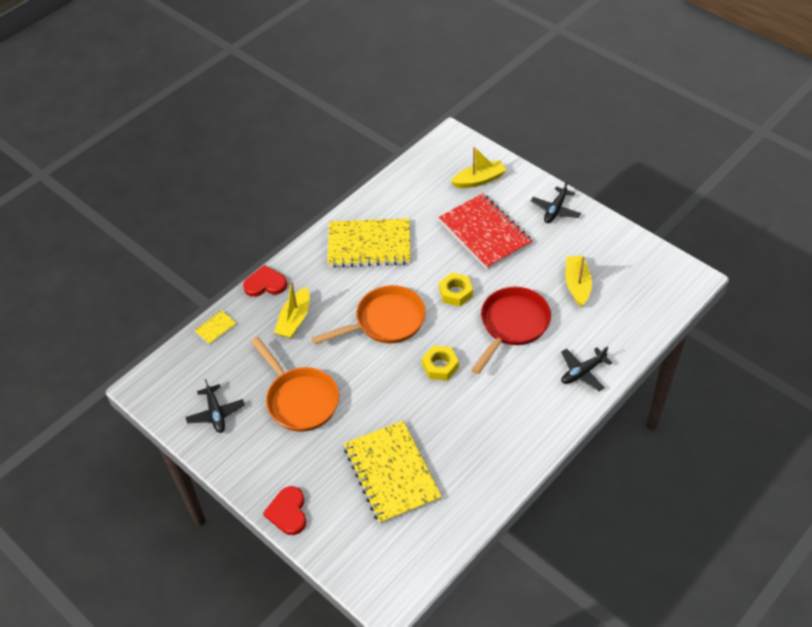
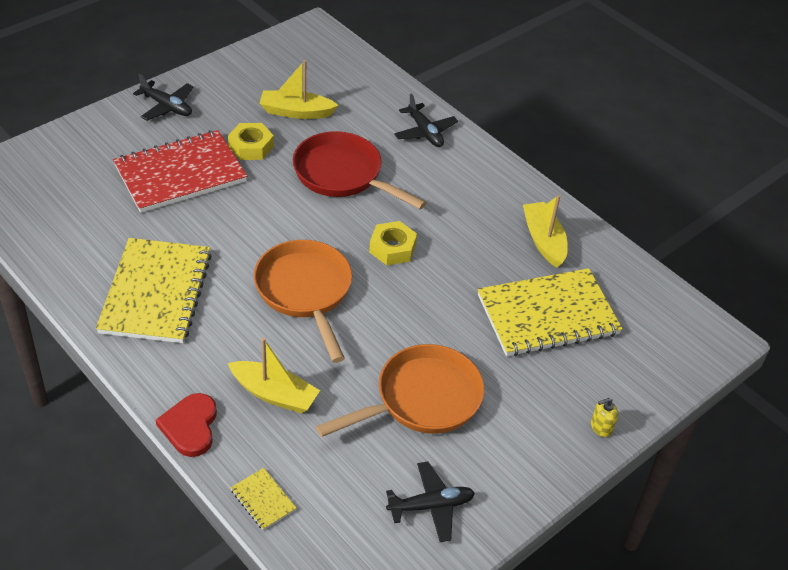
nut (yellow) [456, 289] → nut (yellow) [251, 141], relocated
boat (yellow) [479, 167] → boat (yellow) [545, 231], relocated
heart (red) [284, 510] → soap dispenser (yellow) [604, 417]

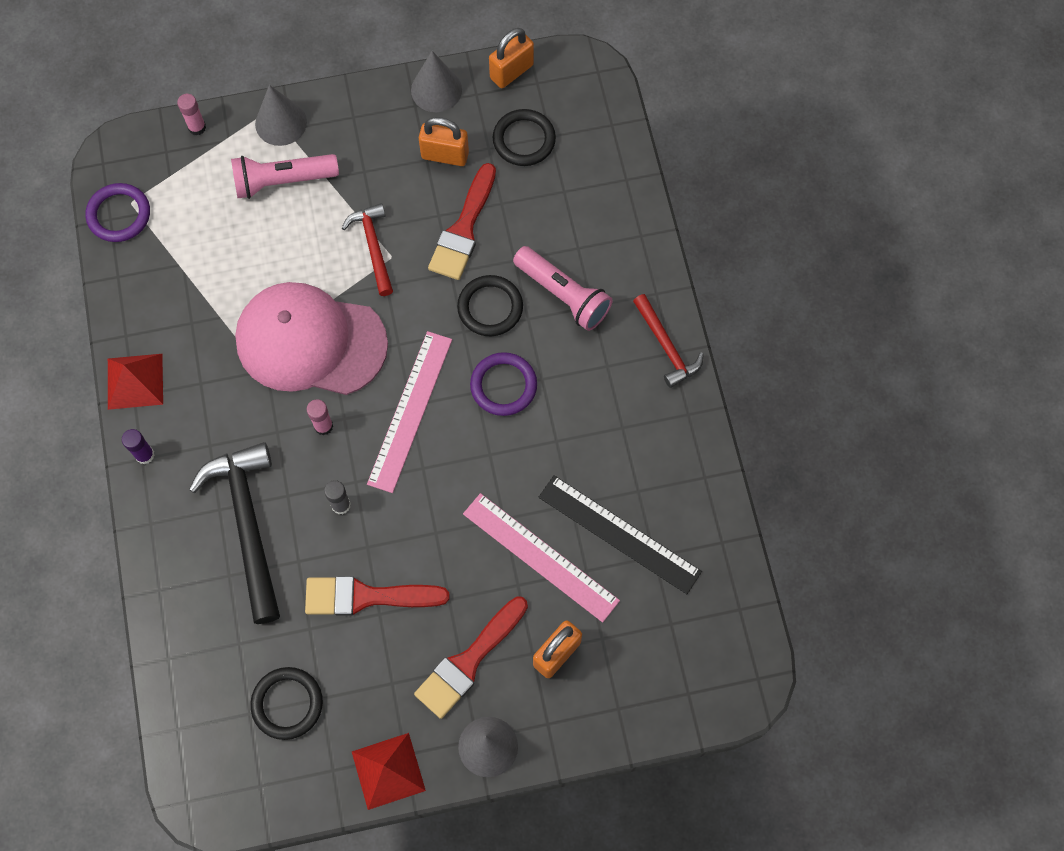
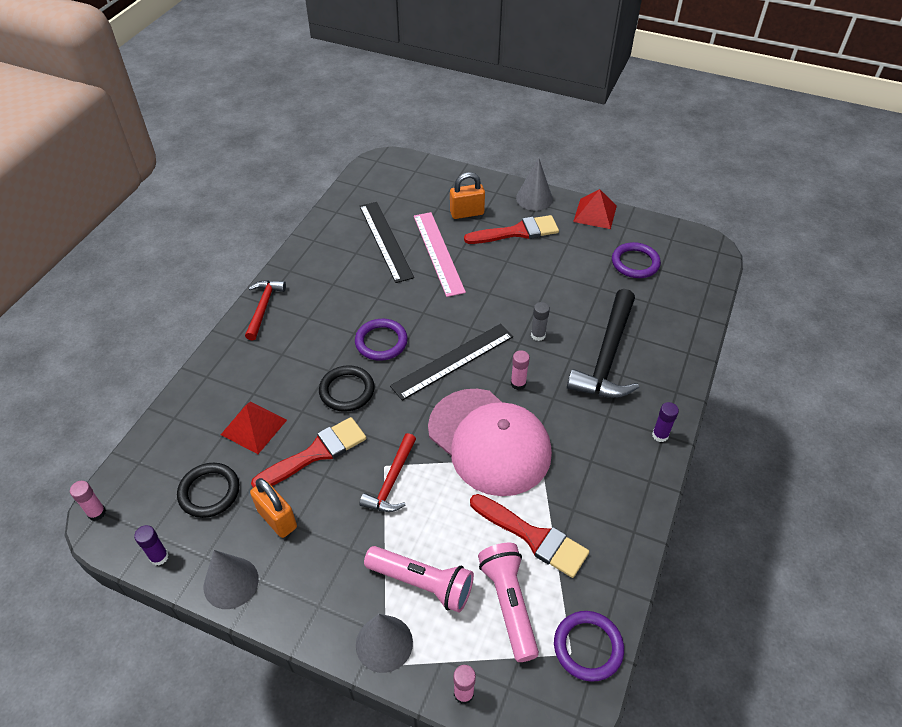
- → glue stick (pink) [88, 501]
pyramid (red) [135, 382] → pyramid (red) [254, 428], relocated
brush (red) [377, 596] → brush (red) [529, 536], relocated
flashlight (pink) [563, 288] → flashlight (pink) [508, 602], relocated
padlock (orange) [511, 58] → glue stick (purple) [151, 545]
ring (black) [286, 703] → ring (purple) [636, 260]
ruler (pink) [409, 412] → ruler (black) [451, 362]

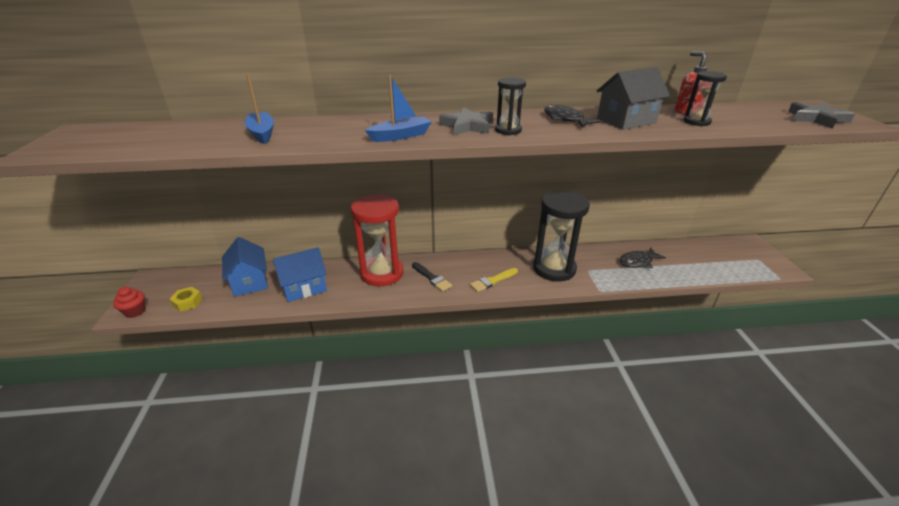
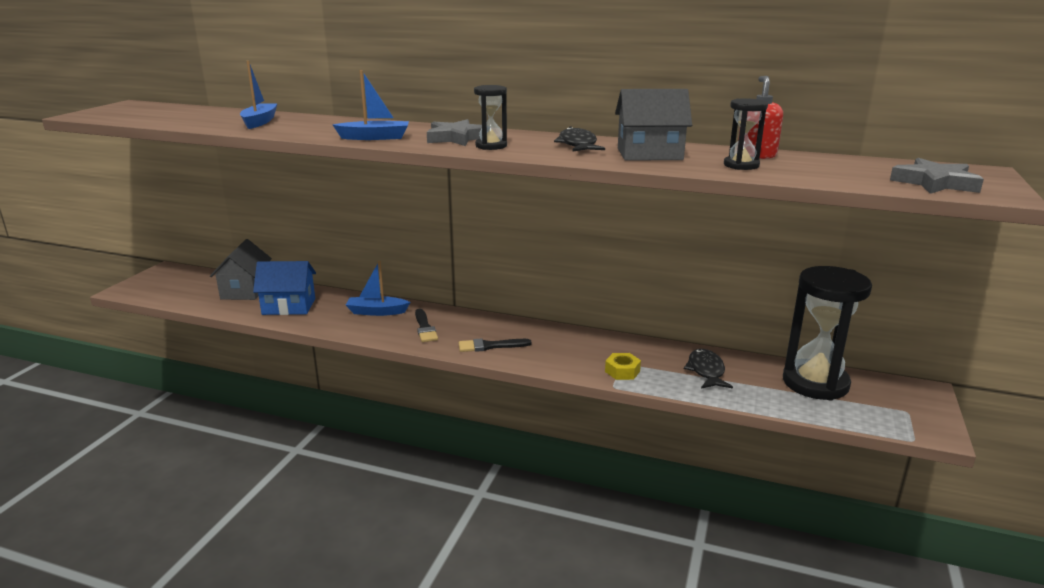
cupcake (red) [129, 302] → -
nut (yellow) [186, 299] → nut (yellow) [623, 366], relocated
hourglass (black) [561, 236] → hourglass (black) [827, 333], relocated
hourglass (red) [377, 240] → boat (blue) [378, 288]
house (blue) [245, 267] → house (grey) [241, 269]
brush (yellow) [494, 280] → brush (black) [495, 345]
fish (black) [643, 257] → fish (black) [708, 369], 90 degrees clockwise

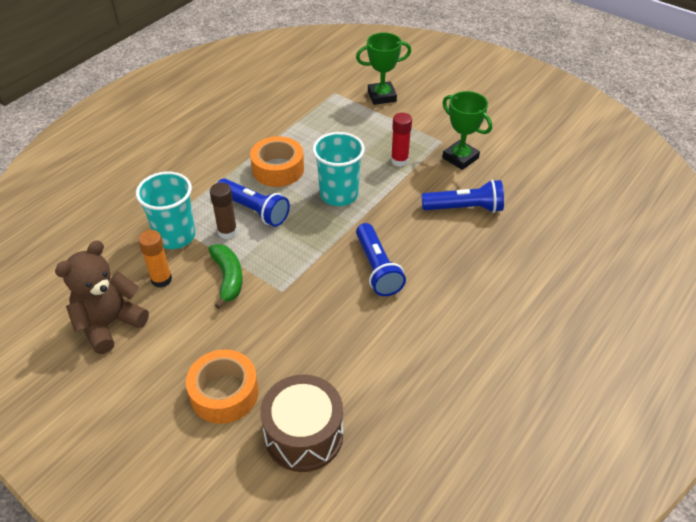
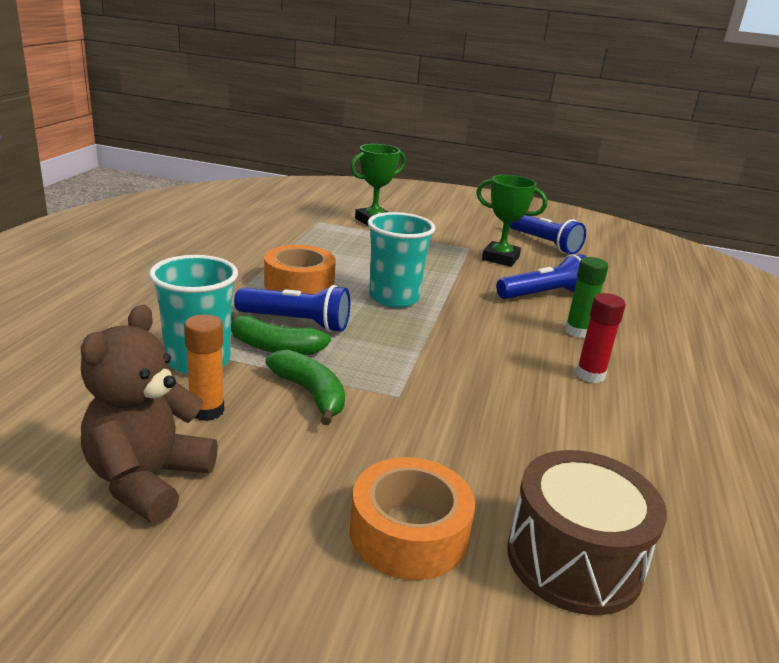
- → glue stick (green) [586, 297]
flashlight (blue) [381, 259] → flashlight (blue) [548, 234], relocated
glue stick (red) [401, 140] → glue stick (red) [601, 338], relocated
glue stick (brown) [223, 211] → banana (green) [281, 333]

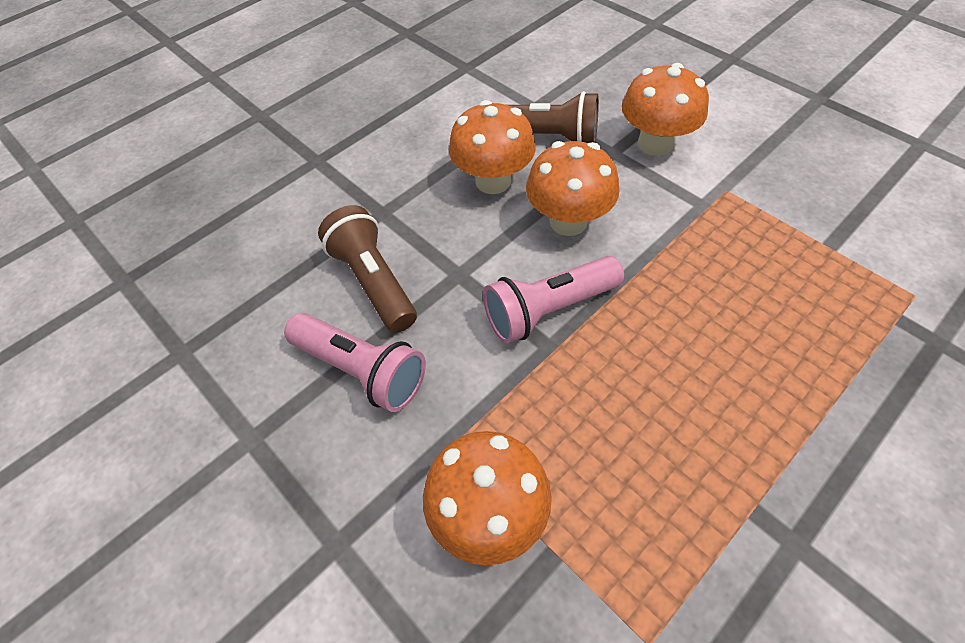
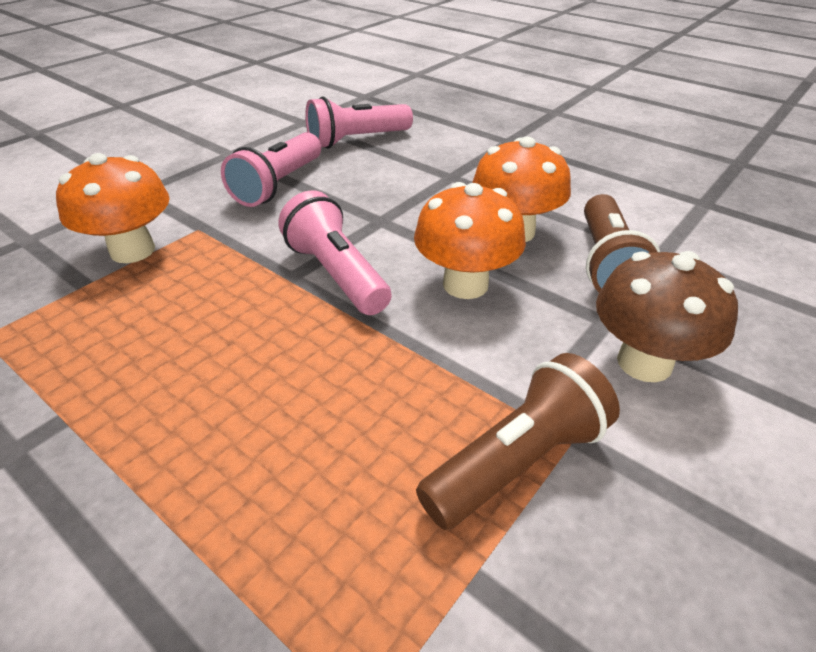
- → flashlight (pink) [359, 122]
flashlight (brown) [367, 269] → flashlight (brown) [518, 441], relocated
mushroom (orange) [665, 109] → mushroom (brown) [667, 316]

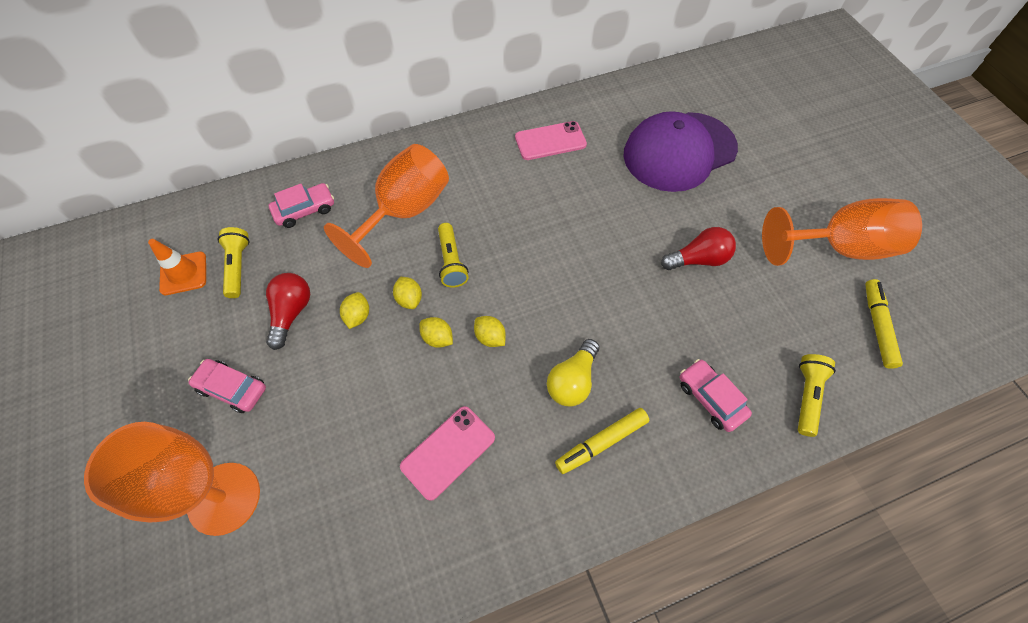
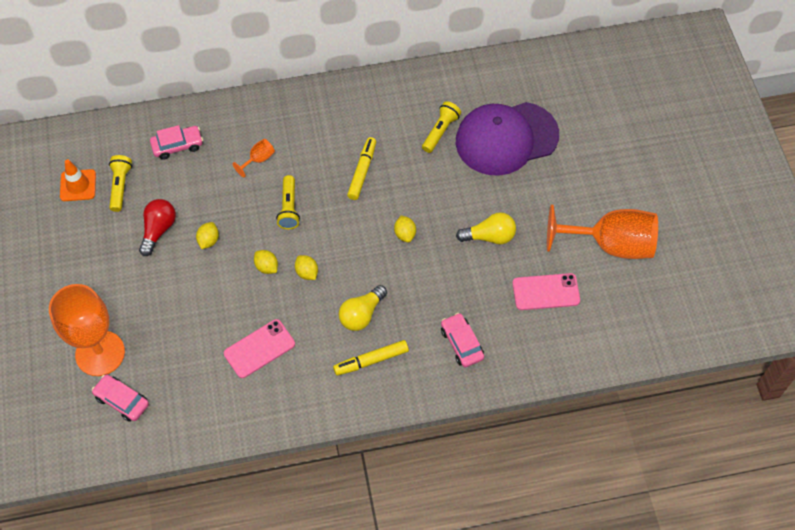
car (pink) [227, 386] → car (pink) [120, 398], relocated
lemon (yellow) [407, 293] → lemon (yellow) [405, 229], relocated
phone (pink) [551, 140] → phone (pink) [546, 291], relocated
flashlight (yellow) [817, 395] → flashlight (yellow) [441, 127], relocated
marker (yellow) [884, 324] → marker (yellow) [361, 168], relocated
light bulb (red) [698, 248] → light bulb (yellow) [486, 228]
goblet (orange) [386, 206] → goblet (orange) [253, 158], x0.41

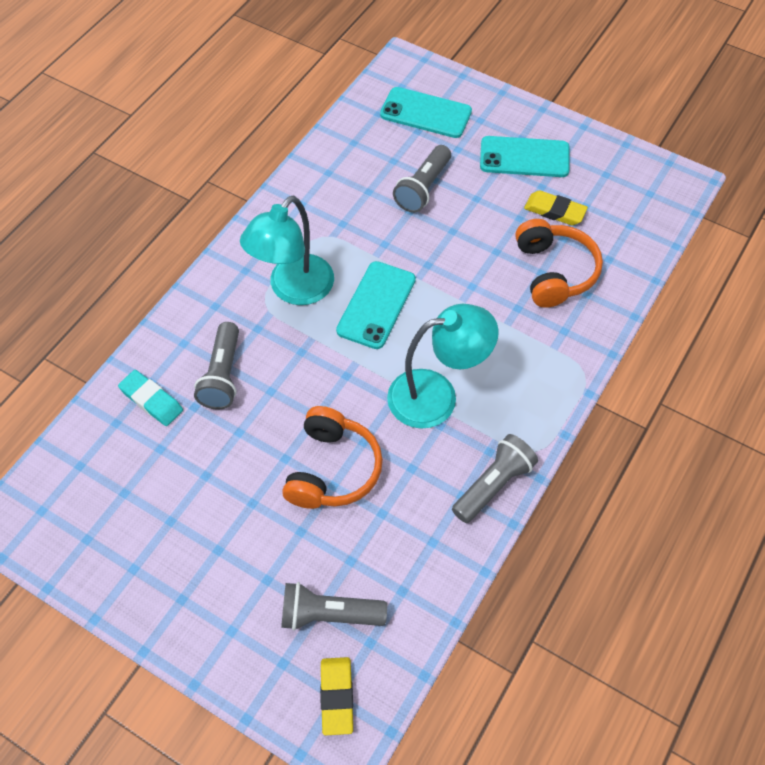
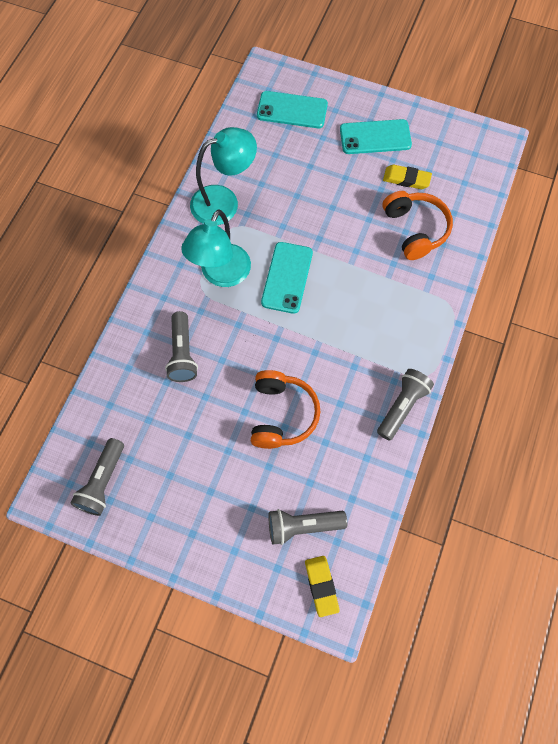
eraser (turquoise) [150, 398] → -
lamp (turquoise) [442, 366] → lamp (turquoise) [223, 176], relocated
flashlight (grey) [422, 179] → flashlight (grey) [97, 477], relocated

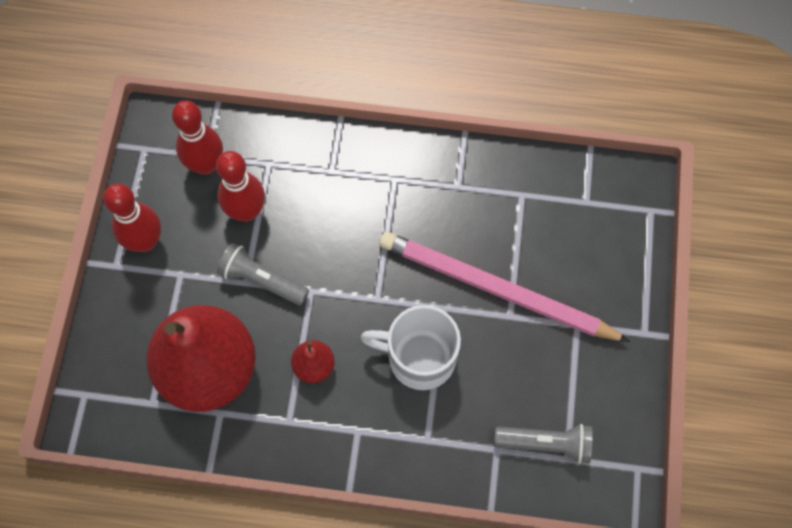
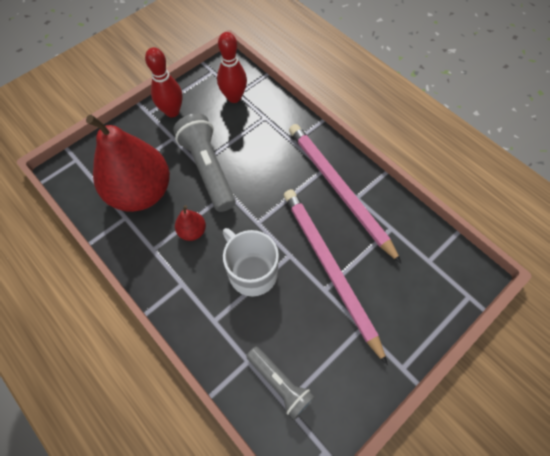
bowling pin (red) [240, 186] → -
- → pencil (pink) [345, 193]
flashlight (grey) [263, 274] → flashlight (grey) [204, 162], x1.60

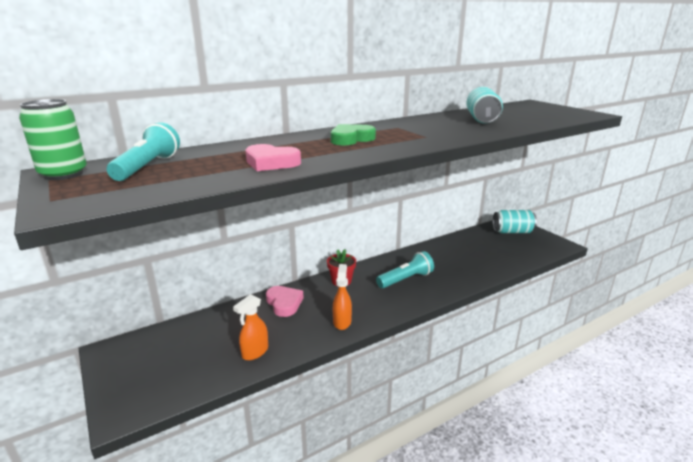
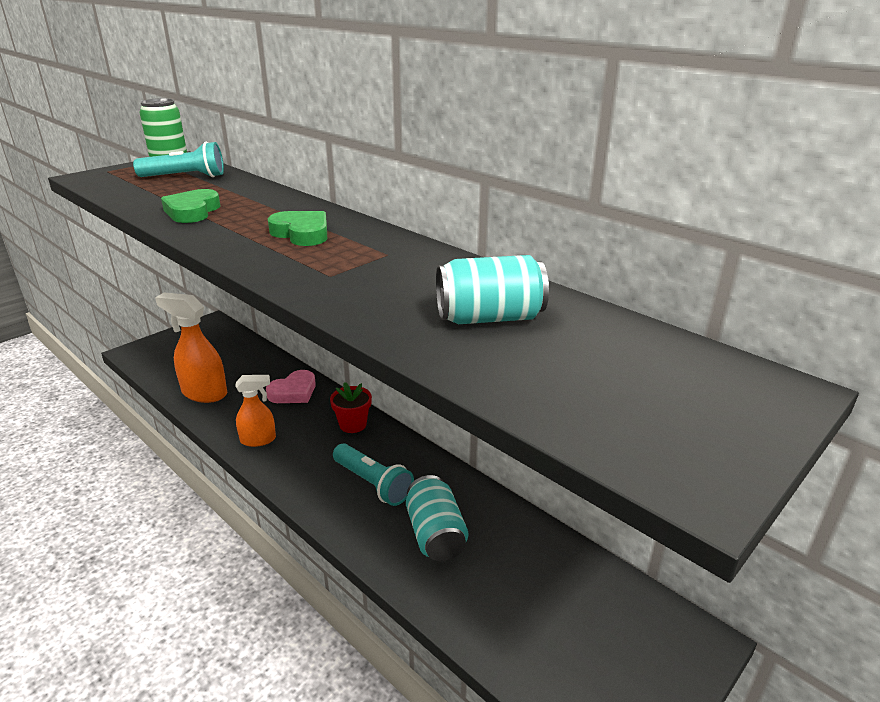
can (turquoise) [515, 221] → can (turquoise) [437, 518], relocated
heart (pink) [273, 157] → heart (green) [191, 206]
spray bottle (orange) [250, 327] → spray bottle (orange) [191, 347], x1.59

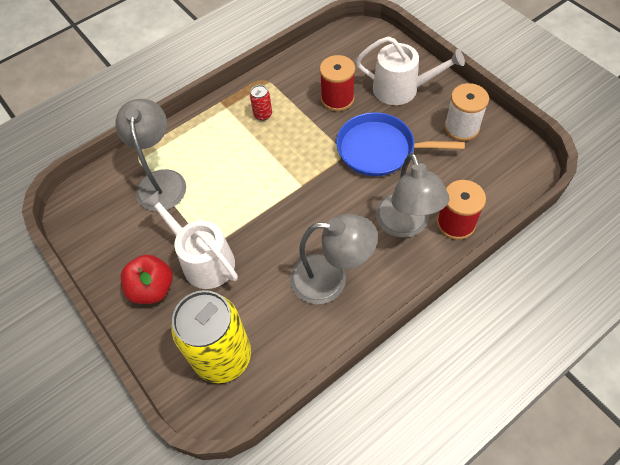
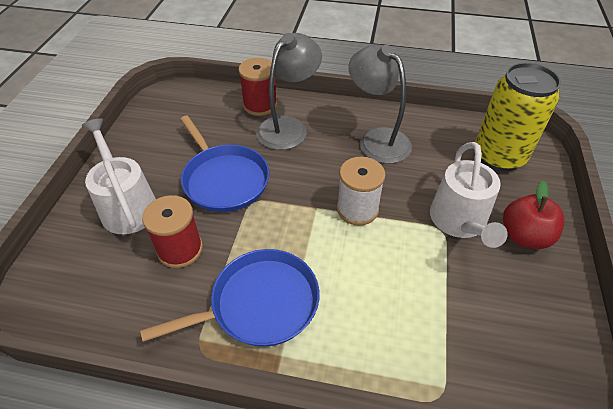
lamp (grey) [150, 155] → -
spool (white) [466, 112] → spool (white) [361, 191], relocated
can (red) [261, 103] → pan (blue) [230, 298]

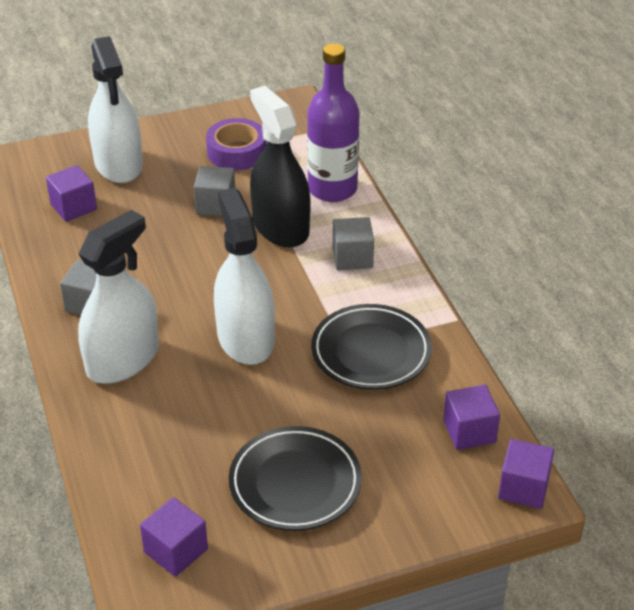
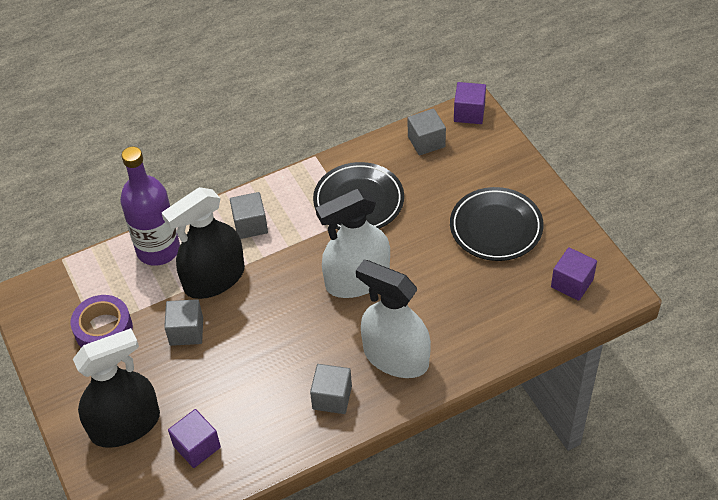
spray bottle (white) [115, 109] → spray bottle (black) [116, 388]
cube (purple) [471, 417] → cube (grey) [427, 132]

